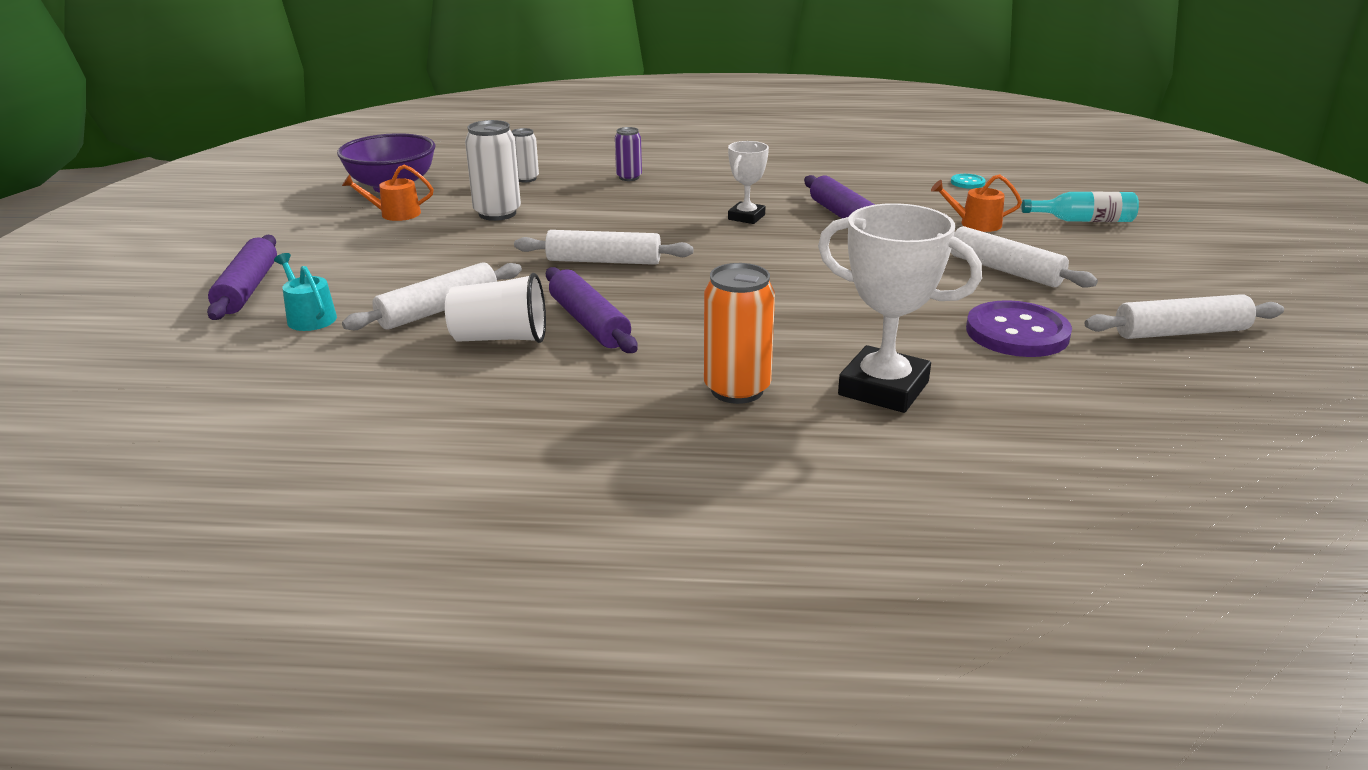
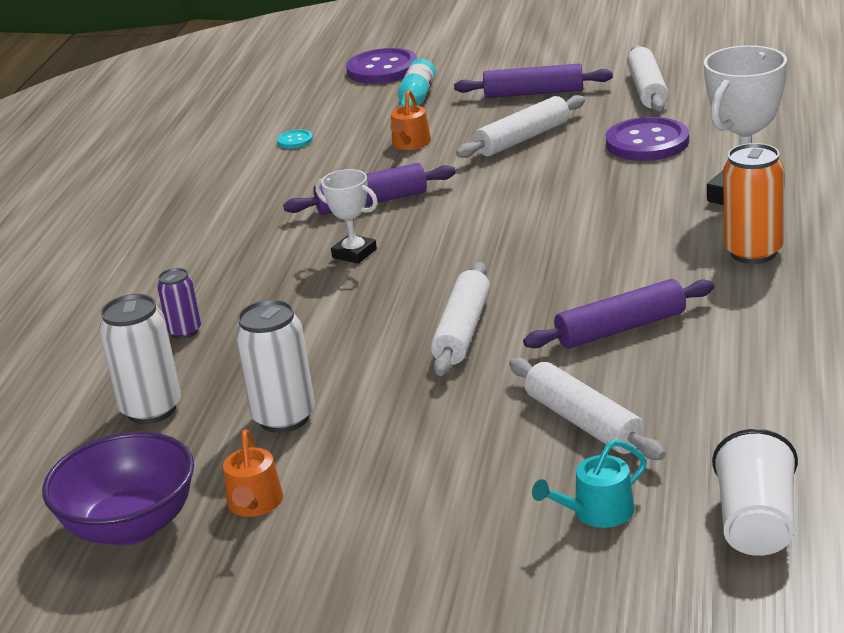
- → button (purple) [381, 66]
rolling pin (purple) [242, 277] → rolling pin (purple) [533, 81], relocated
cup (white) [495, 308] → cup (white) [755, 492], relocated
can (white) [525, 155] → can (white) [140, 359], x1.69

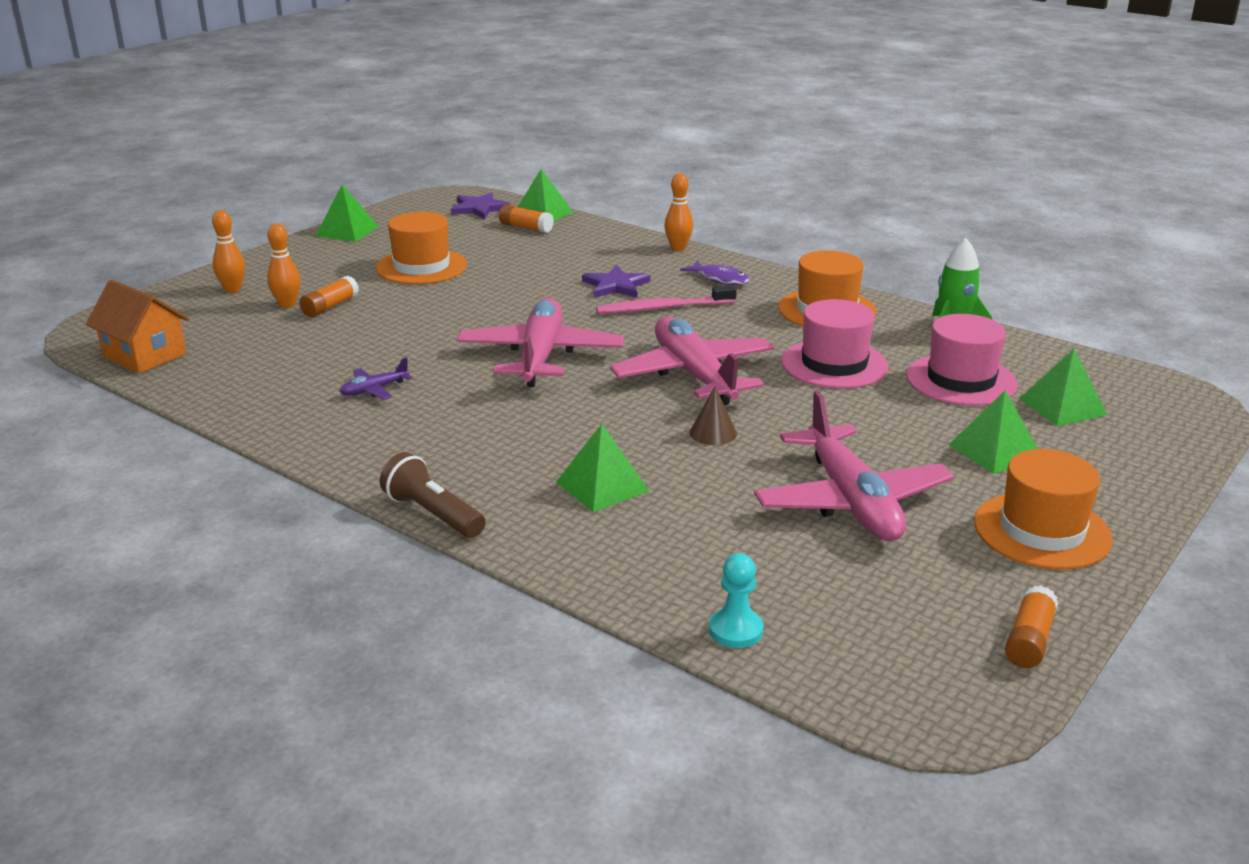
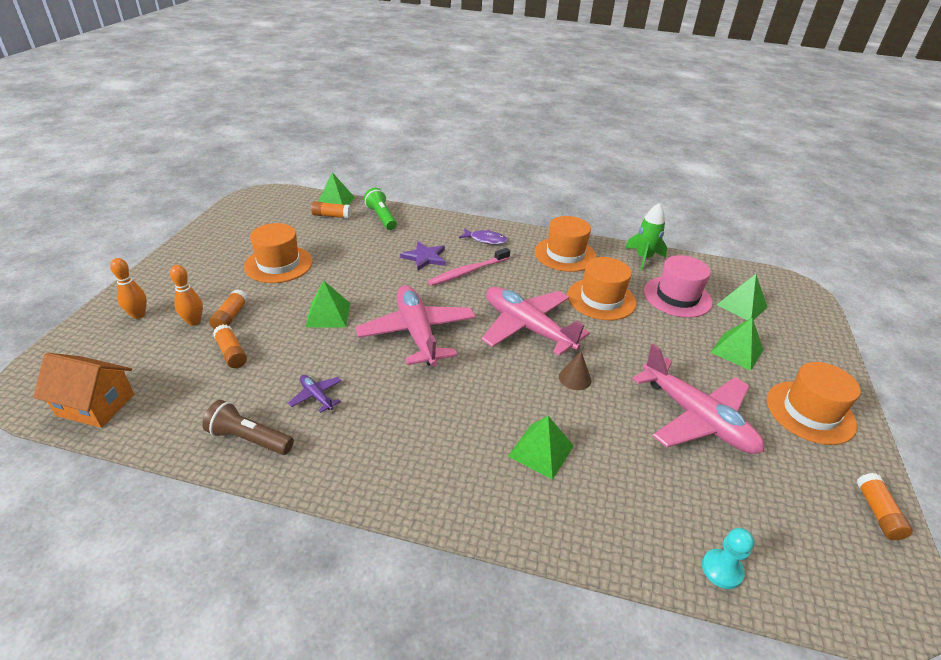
star (purple) [480, 205] → -
bowling pin (orange) [678, 212] → -
- → glue stick (orange) [230, 346]
- → flashlight (green) [380, 209]
pyramid (green) [347, 213] → pyramid (green) [327, 303], relocated
flashlight (brown) [433, 495] → flashlight (brown) [248, 427], relocated
hat (pink) [834, 344] → hat (orange) [602, 288]
plane (purple) [375, 378] → plane (purple) [315, 394], 105 degrees clockwise

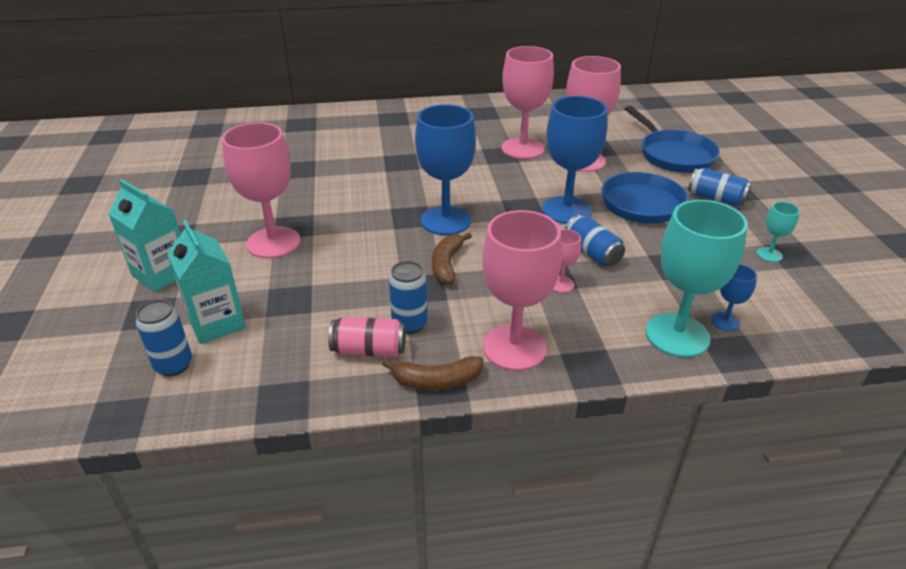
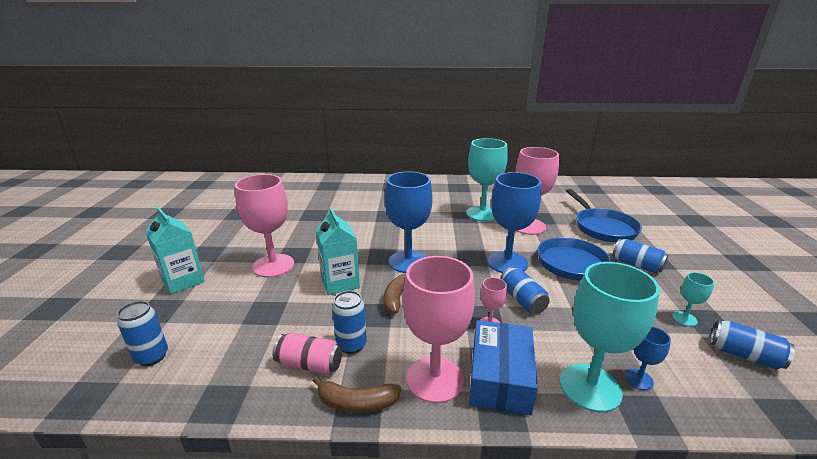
- → box (blue) [503, 367]
- → can (blue) [752, 345]
carton (turquoise) [206, 282] → carton (turquoise) [338, 251], relocated
goblet (pink) [528, 102] → goblet (turquoise) [487, 179]

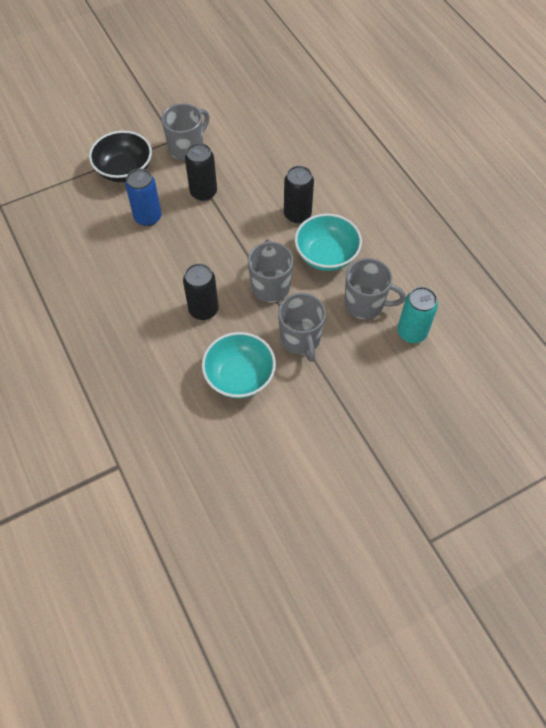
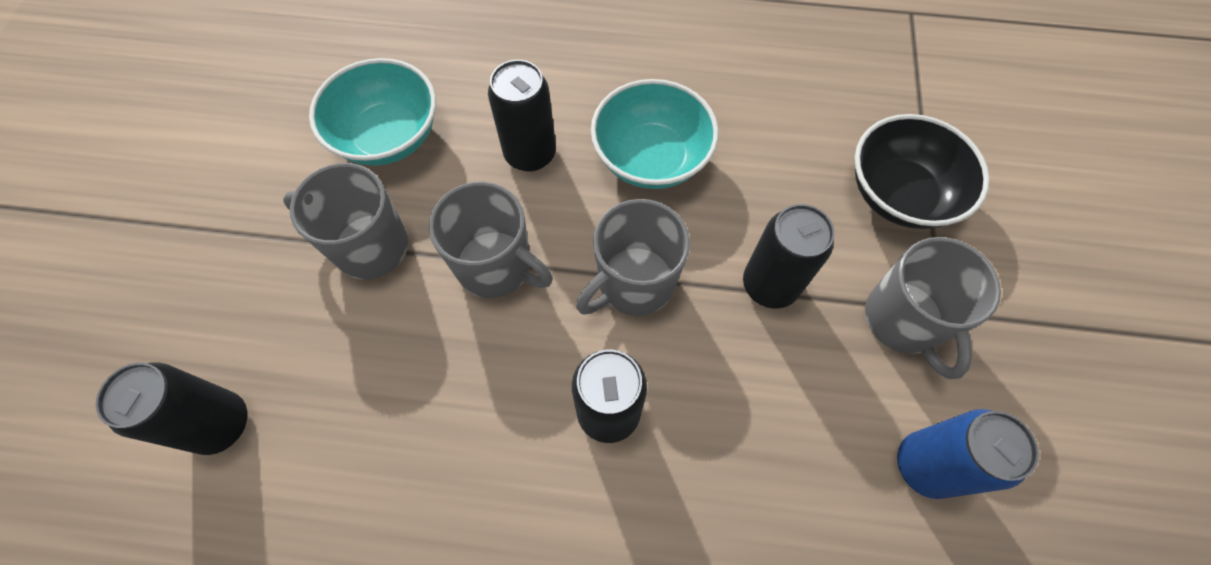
can (blue) [143, 197] → can (blue) [968, 454], relocated
bowl (turquoise) [328, 242] → bowl (turquoise) [655, 134], relocated
mug (grey) [375, 288] → mug (grey) [633, 257], relocated
can (turquoise) [417, 315] → can (black) [171, 408]

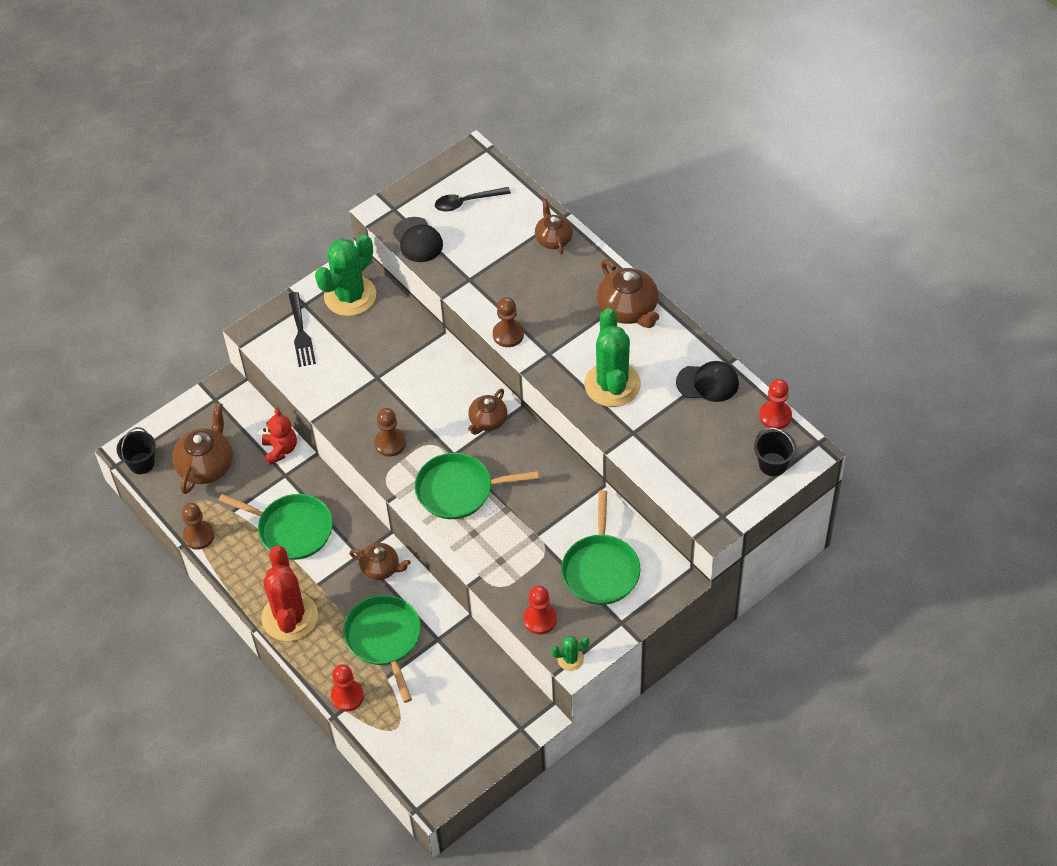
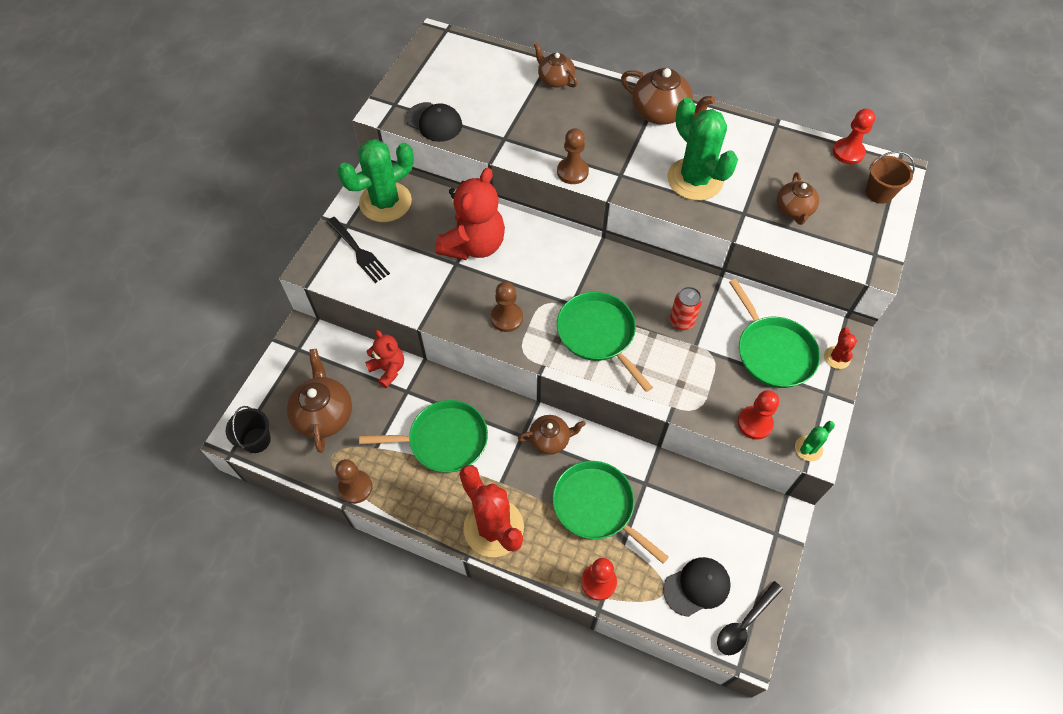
- → teddy bear (red) [470, 214]
- → can (red) [686, 309]
- → cactus (red) [840, 348]
spoon (black) [473, 199] → spoon (black) [750, 618], relocated
teapot (brown) [487, 412] → teapot (brown) [798, 198], relocated
cap (black) [707, 381] → cap (black) [697, 587], relocated
bucket (black) [775, 451] → bucket (brown) [890, 177]
cactus (green) [345, 275] → cactus (green) [375, 180], 45 degrees clockwise
pan (green) [477, 486] → pan (green) [605, 342], 90 degrees clockwise

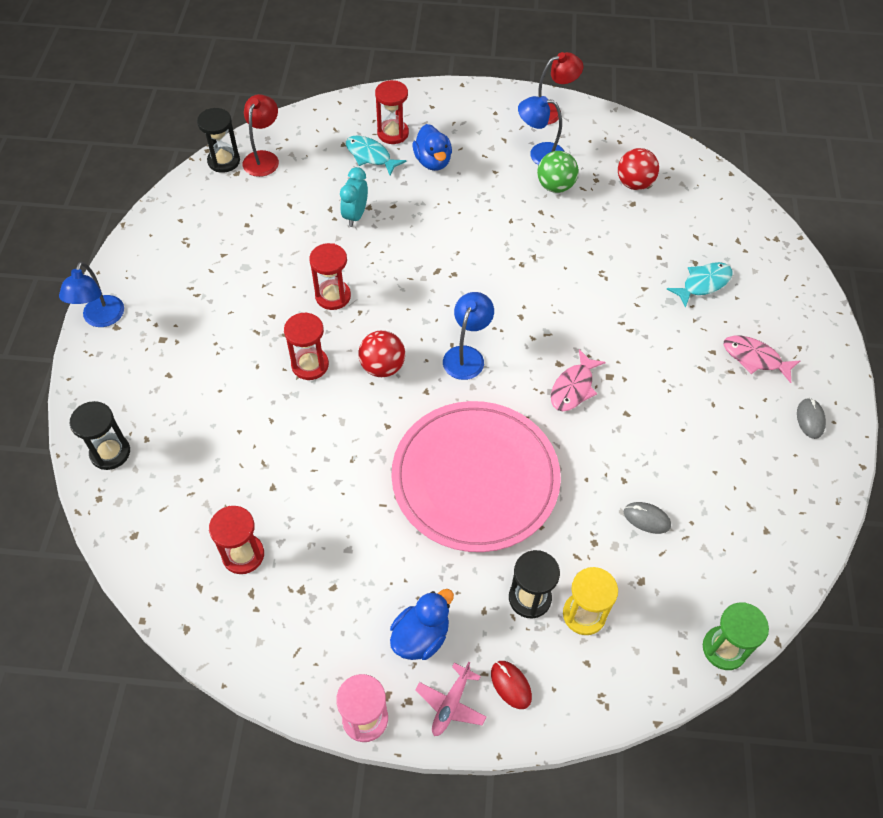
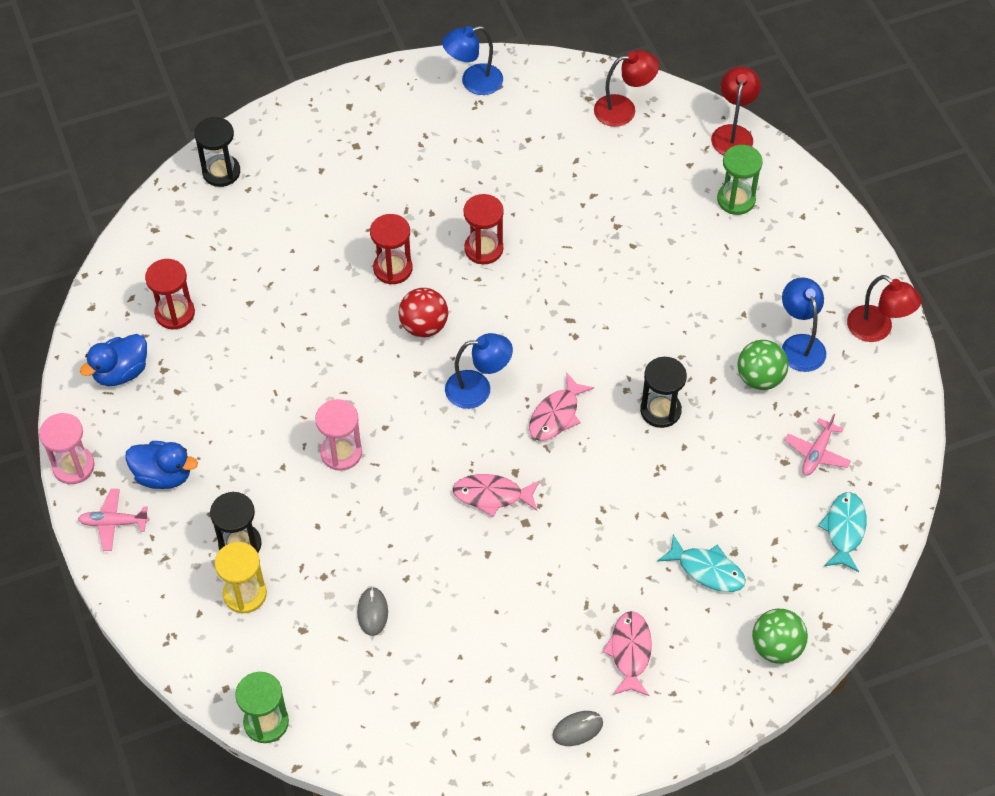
clock (turquoise) [354, 197] → -
mouse (red) [511, 685] → -
- → fish (pink) [561, 406]
- → lamp (red) [736, 110]
- → ball (green) [780, 636]
lamp (blue) [91, 294] → lamp (blue) [472, 60], relocated
hourglass (black) [218, 140] → hourglass (black) [663, 392], relocated
fish (turquoise) [376, 155] → fish (turquoise) [842, 532], relocated
duck (blue) [432, 147] → duck (blue) [113, 360], relocated
plate (pink) [476, 476] → hourglass (pink) [338, 435]
ball (red) [638, 169] → plane (pink) [818, 444]
hourglass (red) [392, 112] → hourglass (green) [740, 180]

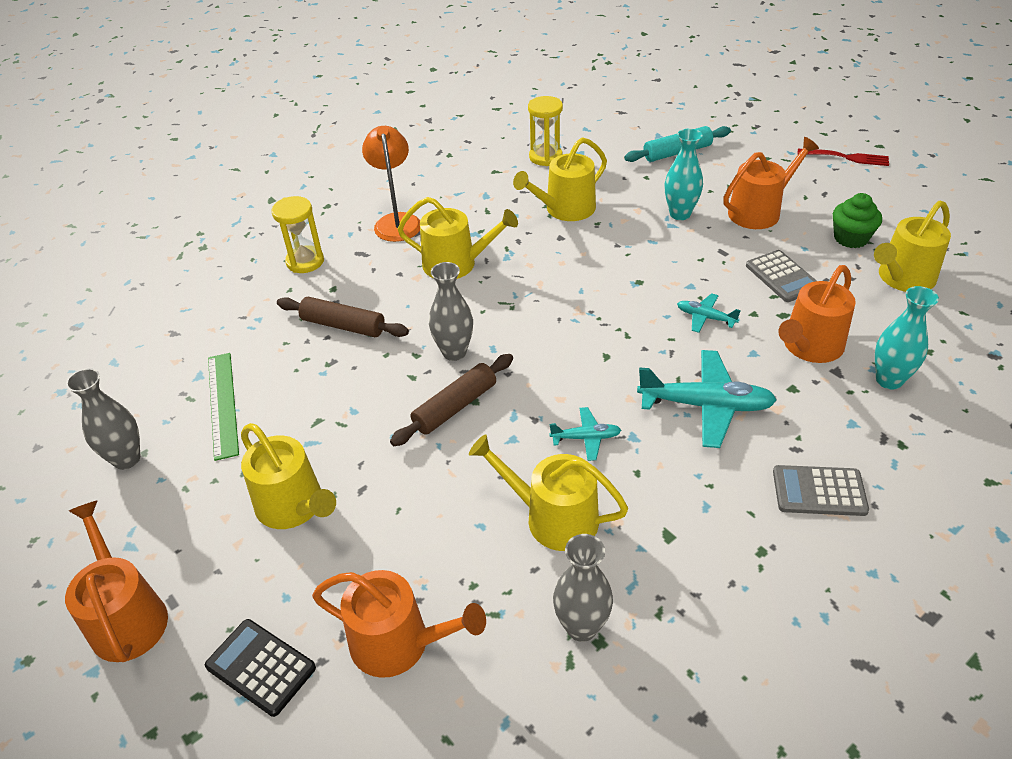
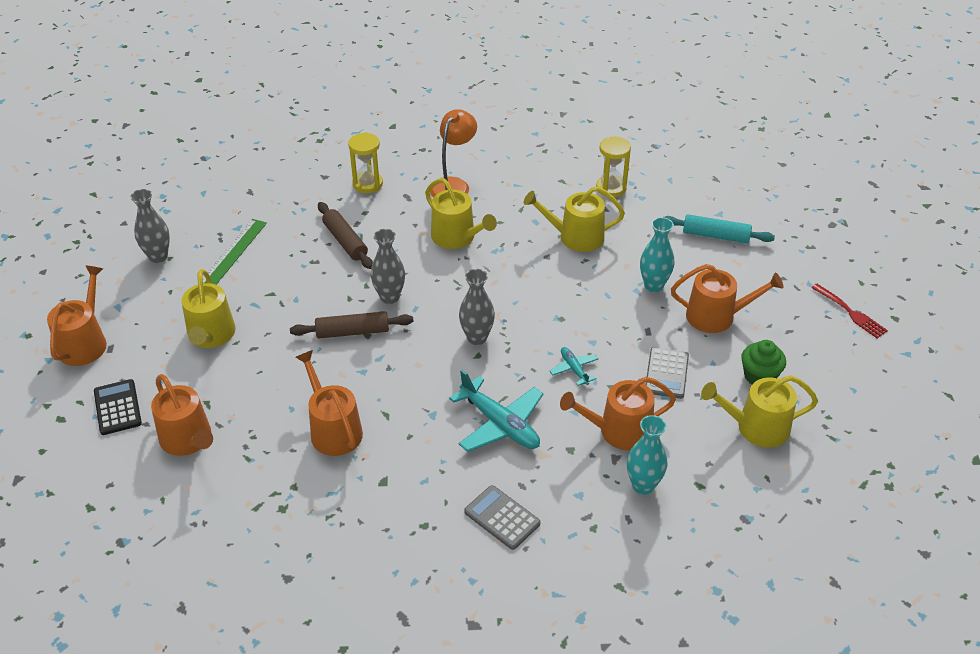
plane (turquoise) [585, 434] → -
vase (grey) [583, 588] → vase (grey) [477, 307], relocated
watering can (yellow) [548, 492] → watering can (orange) [329, 403]

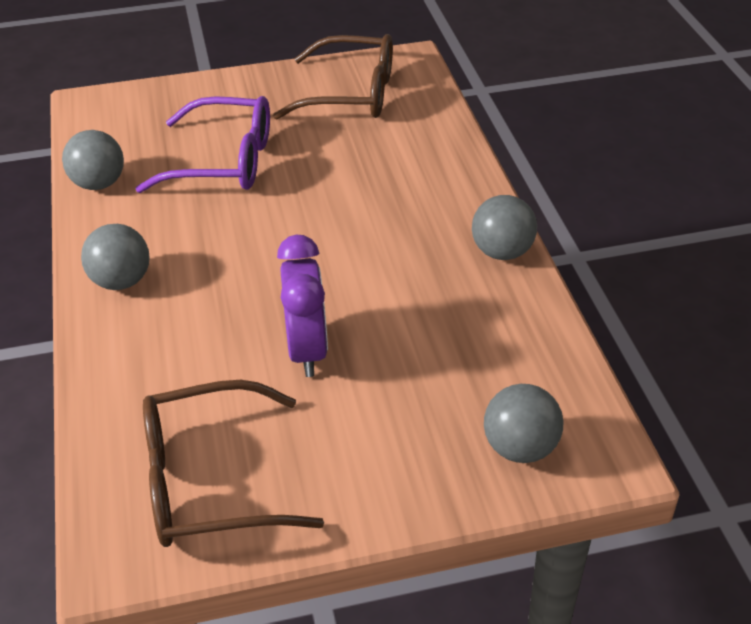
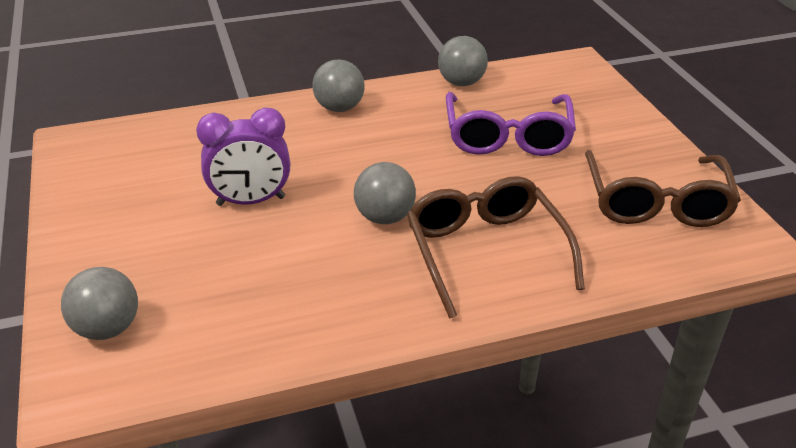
glasses (brown) [233, 463] → glasses (brown) [496, 247], relocated
ball (grey) [504, 227] → ball (grey) [385, 193], relocated

